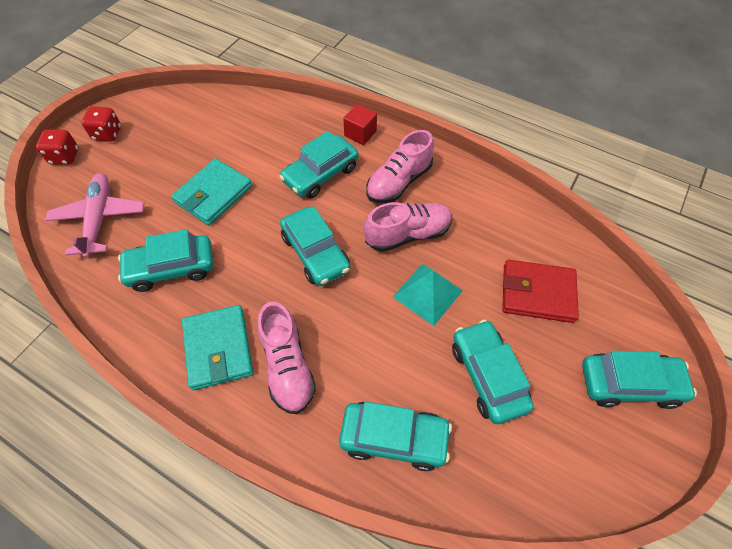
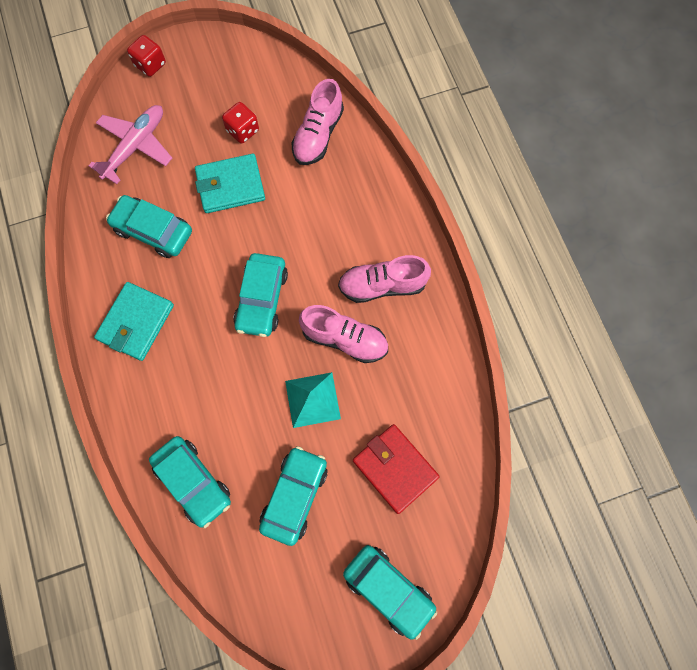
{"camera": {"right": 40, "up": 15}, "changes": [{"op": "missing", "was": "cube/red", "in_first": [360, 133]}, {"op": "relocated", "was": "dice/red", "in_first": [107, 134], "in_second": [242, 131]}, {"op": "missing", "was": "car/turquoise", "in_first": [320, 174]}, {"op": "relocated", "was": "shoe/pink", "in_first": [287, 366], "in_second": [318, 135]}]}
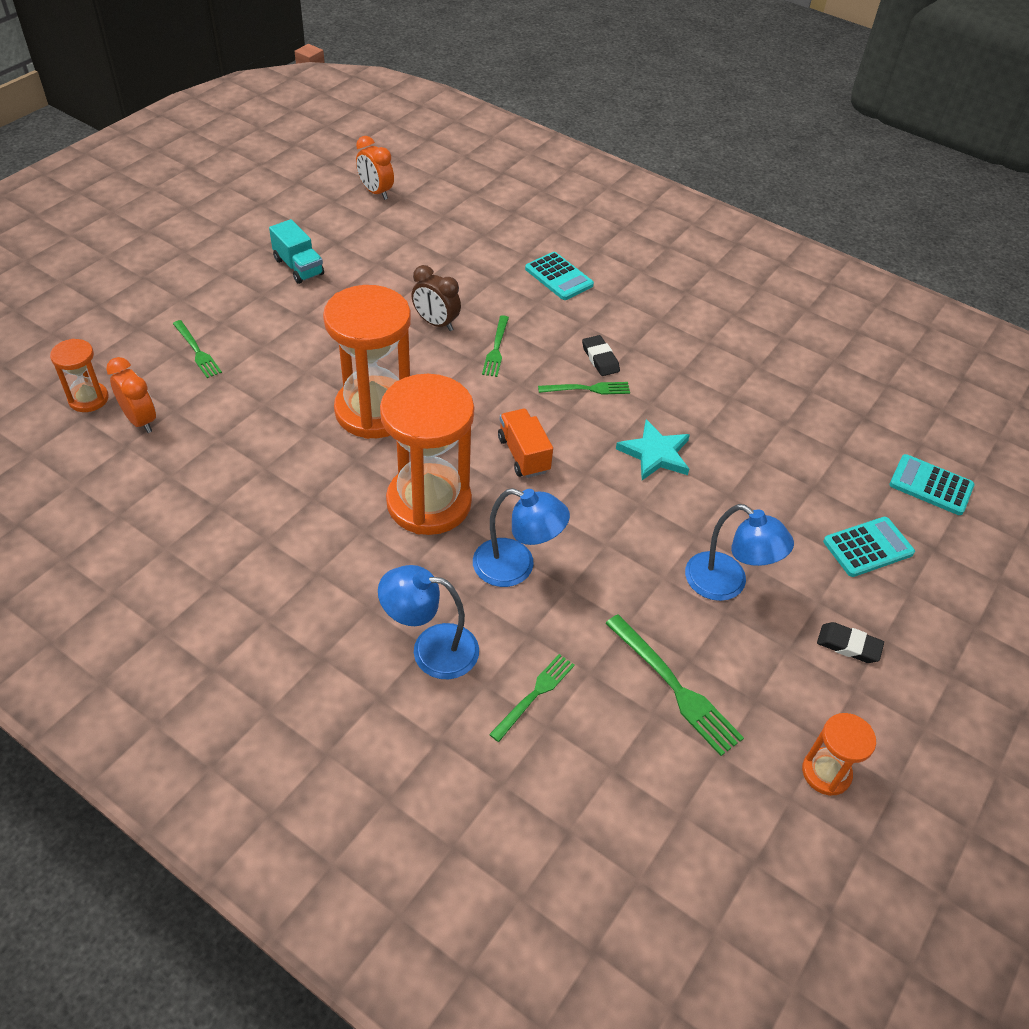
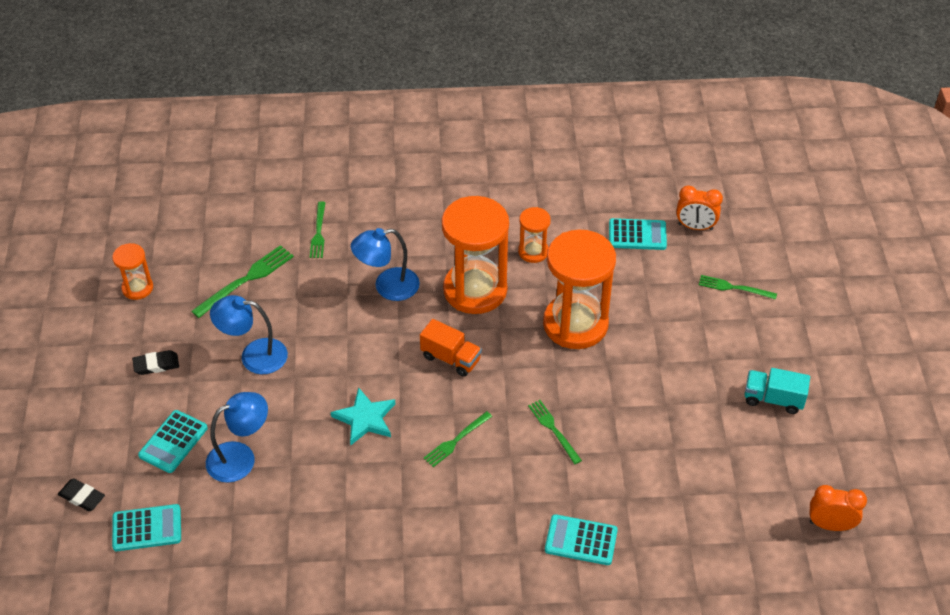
{"camera": {"right": 145, "up": 0}, "changes": [{"op": "missing", "was": "clock/brown", "in_first": [436, 323]}, {"op": "relocated", "was": "eraser/black", "in_first": [600, 358], "in_second": [82, 497]}, {"op": "relocated", "was": "hourglass/orange", "in_first": [88, 399], "in_second": [533, 251]}, {"op": "relocated", "was": "lamp/blue", "in_first": [431, 649], "in_second": [240, 457]}, {"op": "spun", "was": "fork/green", "in_first": [674, 687], "in_second": [246, 280], "clockwise": 120}, {"op": "appeared", "now": "calculator/turquoise", "in_second": [637, 235]}]}
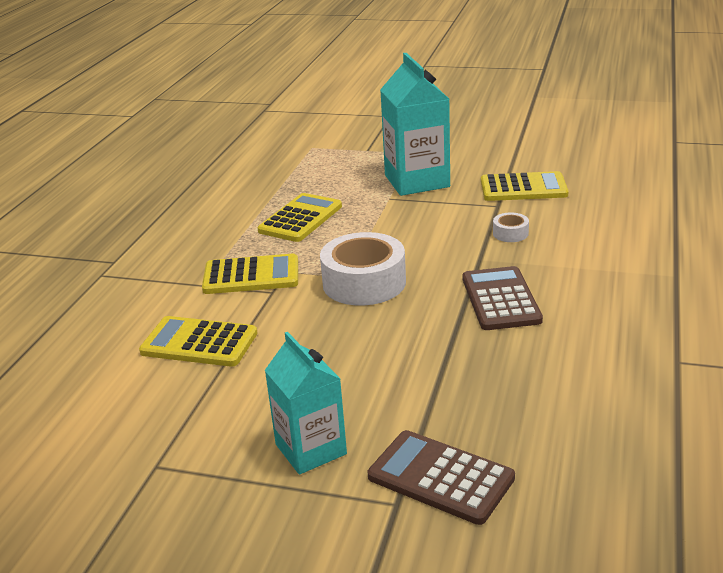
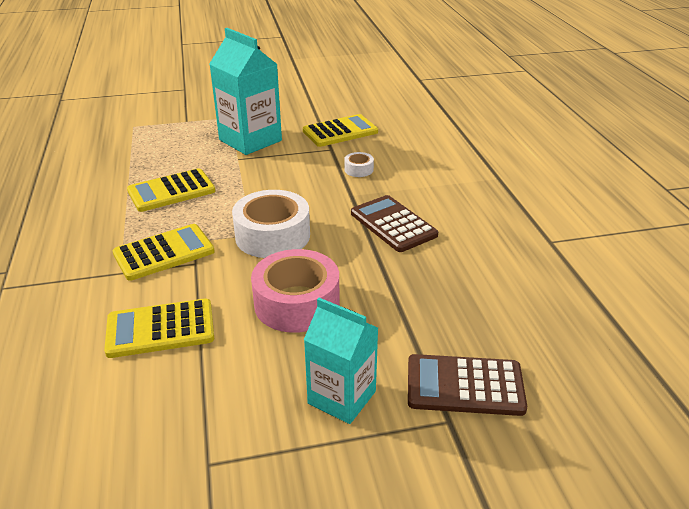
{"camera": {"right": -30, "up": 5}, "changes": [{"op": "spun", "was": "calculator/yellow", "in_first": [300, 219], "in_second": [171, 191], "clockwise": -120}, {"op": "appeared", "now": "tape/pink", "in_second": [297, 303]}]}
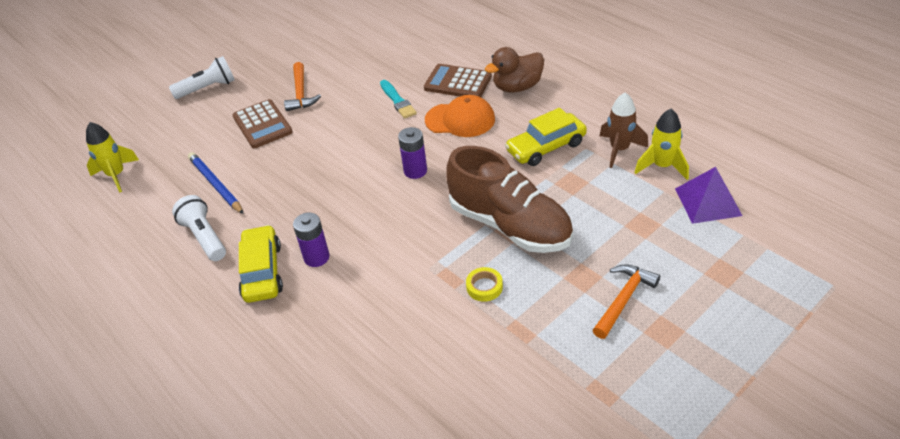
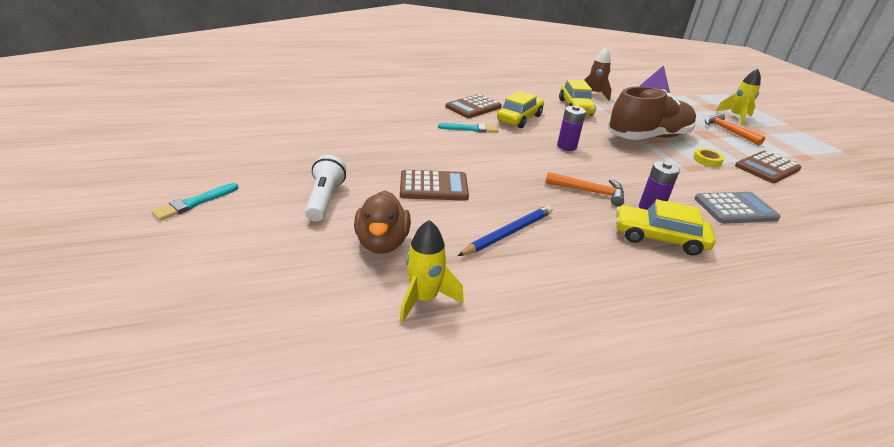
{"camera": {"right": -70, "up": -10}, "changes": [{"op": "relocated", "was": "duck/brown", "in_first": [517, 87], "in_second": [382, 243]}, {"op": "relocated", "was": "hammer/orange", "in_first": [301, 93], "in_second": [589, 192]}, {"op": "exchanged", "was": "cap/orange", "now": "car/yellow", "in_first": [460, 120], "in_second": [519, 118]}, {"op": "relocated", "was": "rocket/yellow", "in_first": [662, 166], "in_second": [735, 117]}, {"op": "spun", "was": "pencil/blue", "in_first": [215, 185], "in_second": [508, 233], "clockwise": 150}, {"op": "missing", "was": "flashlight/white", "in_first": [204, 237]}, {"op": "appeared", "now": "calculator/brown", "in_second": [767, 168]}, {"op": "appeared", "now": "brush/turquoise", "in_second": [195, 203]}, {"op": "appeared", "now": "calculator/grey", "in_second": [735, 209]}]}
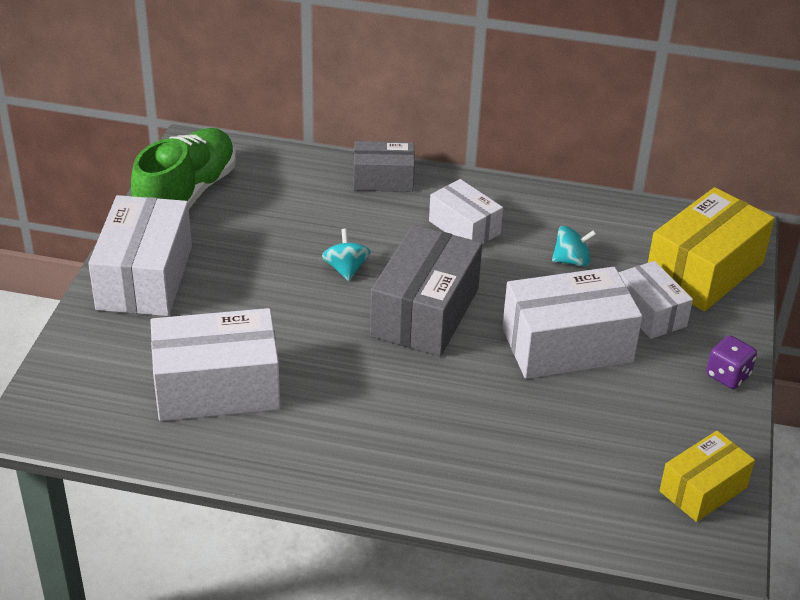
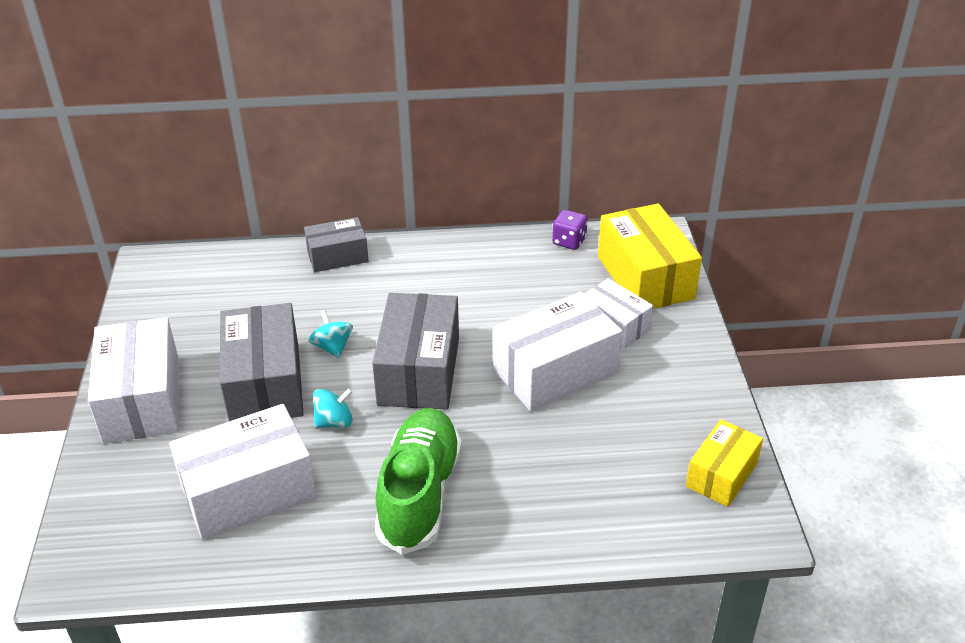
{"camera": {"right": -15, "up": 0}, "changes": [{"op": "relocated", "was": "shoe/green", "in_first": [186, 194], "in_second": [419, 494]}, {"op": "missing", "was": "box/white", "in_first": [464, 227]}, {"op": "spun", "was": "box/yellow", "in_first": [704, 271], "in_second": [645, 277], "clockwise": -45}, {"op": "relocated", "was": "spinning top/turquoise", "in_first": [571, 261], "in_second": [334, 422]}, {"op": "relocated", "was": "dice/purple", "in_first": [728, 375], "in_second": [569, 241]}, {"op": "appeared", "now": "box/grey", "in_second": [265, 384]}]}
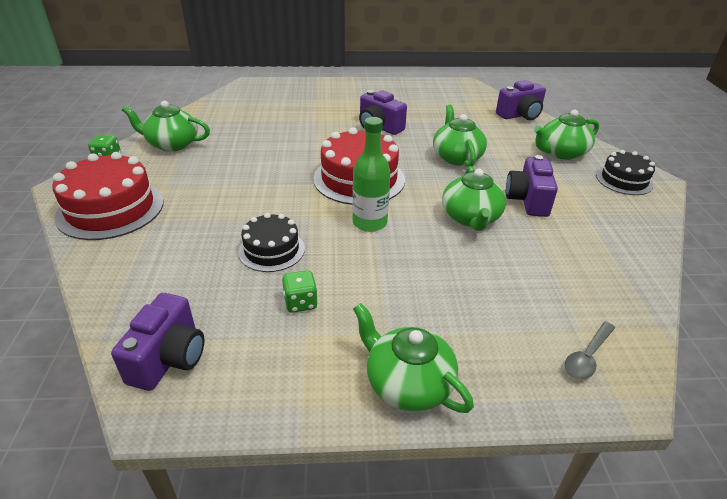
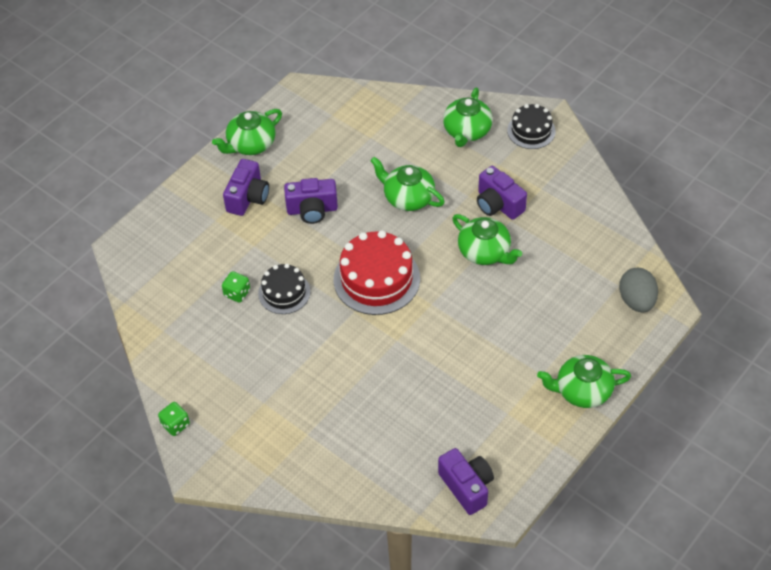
{"camera": {"right": -45, "up": 15}, "changes": [{"op": "relocated", "was": "camera/purple", "in_first": [520, 115], "in_second": [248, 197]}, {"op": "relocated", "was": "teapot/green", "in_first": [172, 144], "in_second": [250, 144]}, {"op": "missing", "was": "bottle/green", "in_first": [369, 223]}, {"op": "missing", "was": "cake/red", "in_first": [110, 209]}, {"op": "relocated", "was": "cake/black", "in_first": [271, 250], "in_second": [284, 292]}, {"op": "relocated", "was": "dice/green", "in_first": [300, 302], "in_second": [237, 293]}, {"op": "exchanged", "was": "spoon/grey", "now": "egg/grey", "in_first": [587, 357], "in_second": [636, 301]}]}
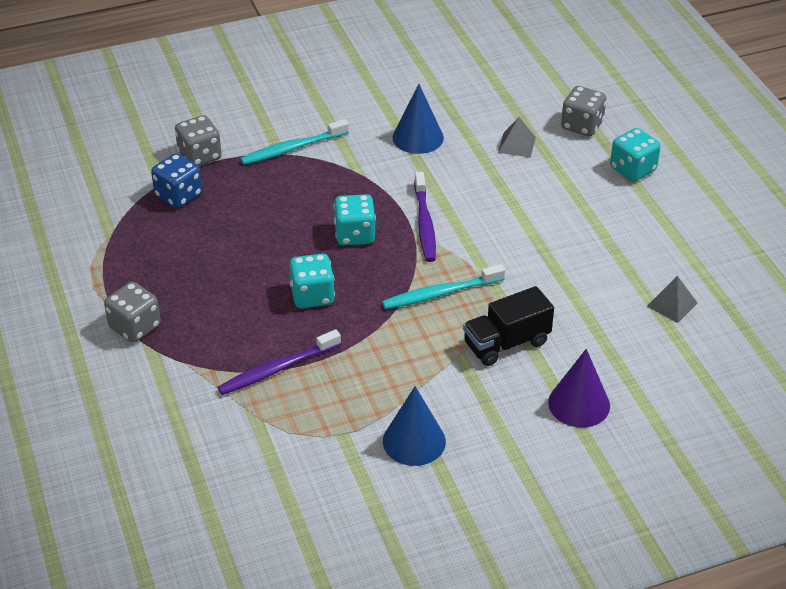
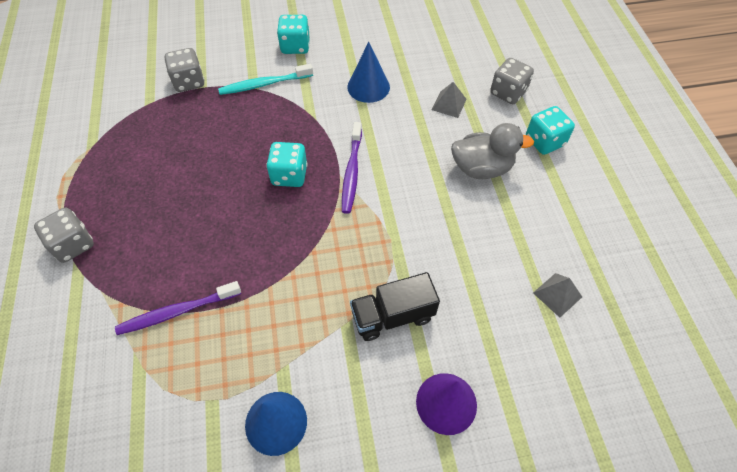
{"camera": {"right": 10, "up": 15}, "changes": [{"op": "missing", "was": "dice/blue", "in_first": [178, 195]}, {"op": "relocated", "was": "dice/turquoise", "in_first": [312, 296], "in_second": [295, 46]}, {"op": "missing", "was": "toothbrush/turquoise", "in_first": [440, 293]}, {"op": "appeared", "now": "duck/grey", "in_second": [481, 168]}]}
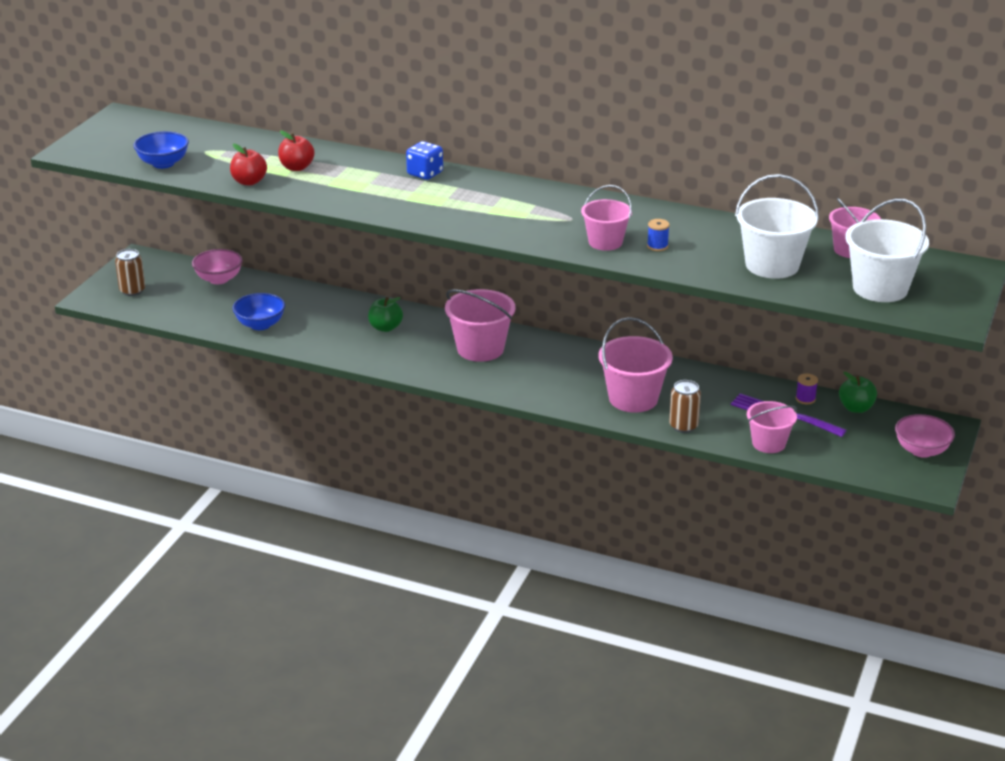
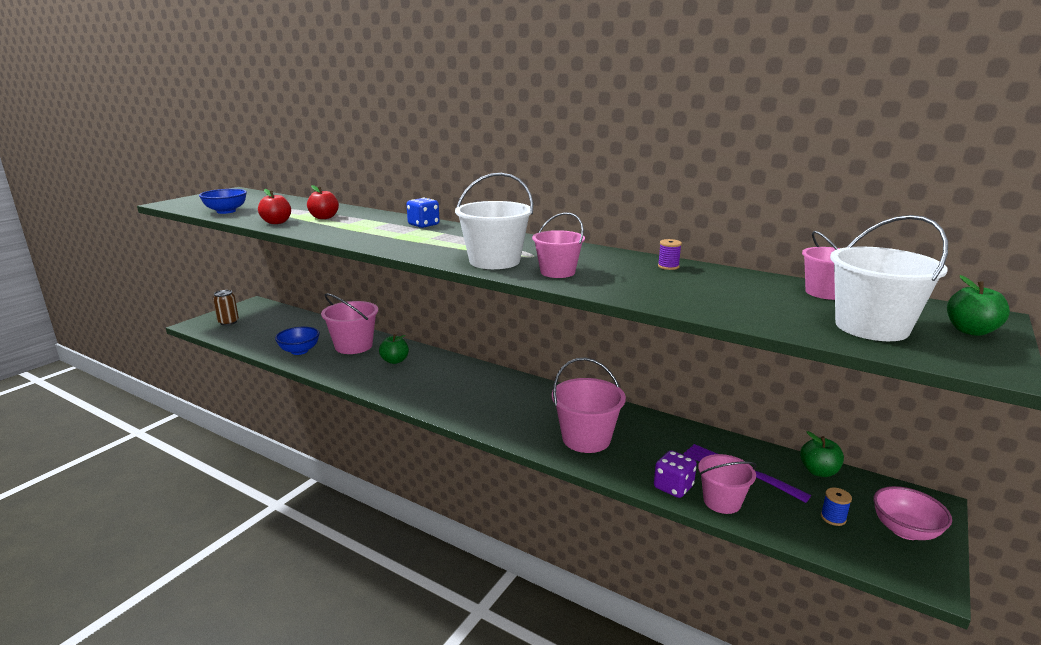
{"camera": {"right": 10, "up": -10}, "changes": [{"op": "relocated", "was": "bucket/white", "in_first": [772, 265], "in_second": [494, 261]}, {"op": "relocated", "was": "spool/blue", "in_first": [657, 246], "in_second": [833, 518]}, {"op": "missing", "was": "bowl/pink", "in_first": [219, 279]}, {"op": "relocated", "was": "bucket/pink", "in_first": [480, 349], "in_second": [353, 346]}, {"op": "relocated", "was": "spool/purple", "in_first": [805, 399], "in_second": [668, 266]}, {"op": "missing", "was": "can/brown", "in_first": [683, 426]}, {"op": "appeared", "now": "apple/green", "in_second": [970, 331]}, {"op": "appeared", "now": "dice/purple", "in_second": [673, 487]}]}
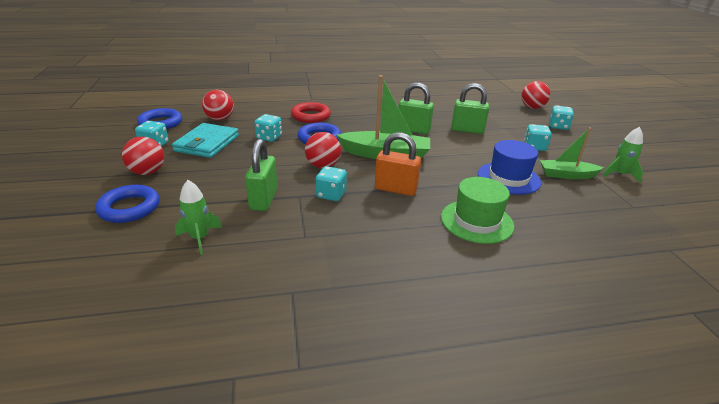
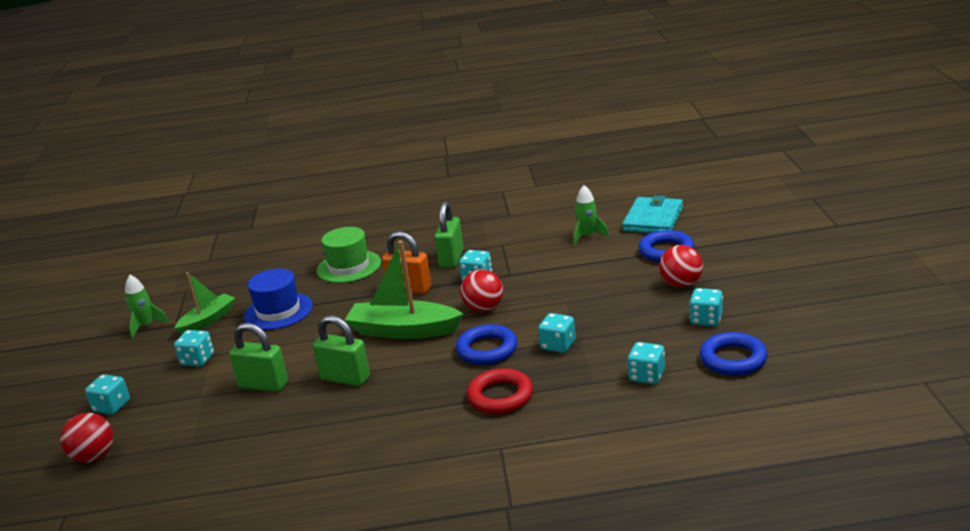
{"camera": {"right": -170, "up": -5}, "changes": [{"op": "exchanged", "was": "ball/red", "now": "dice/turquoise", "in_first": [220, 119], "in_second": [647, 376]}, {"op": "relocated", "was": "wallet/turquoise", "in_first": [207, 143], "in_second": [653, 219]}, {"op": "spun", "was": "boat/green", "in_first": [566, 175], "in_second": [208, 320], "clockwise": -60}, {"op": "relocated", "was": "padlock/green", "in_first": [264, 199], "in_second": [451, 259]}]}
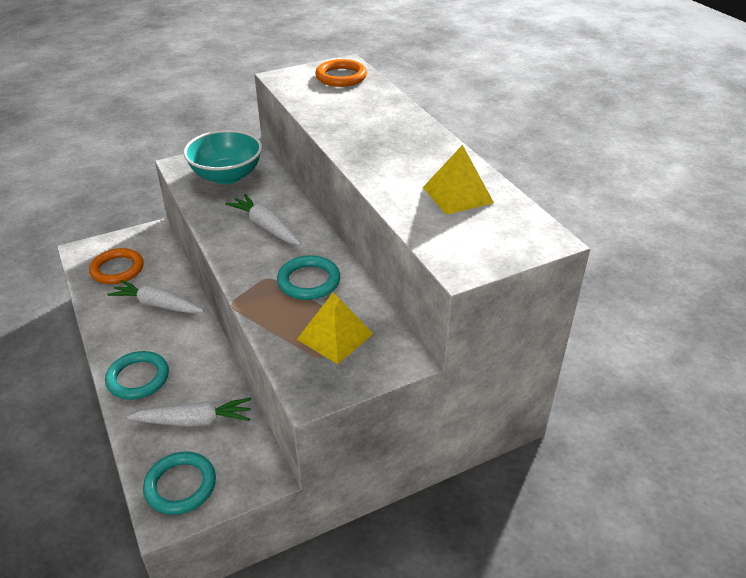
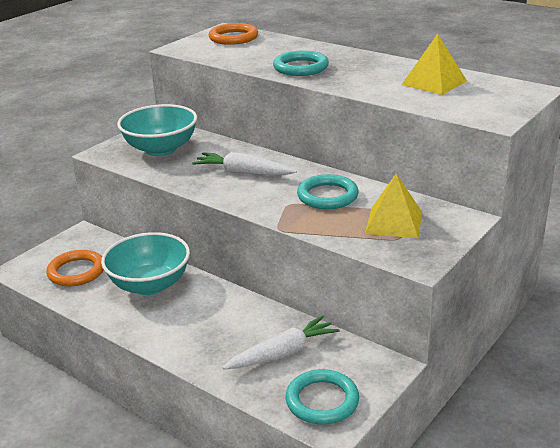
{"camera": {"right": -25, "up": -10}, "changes": [{"op": "exchanged", "was": "carrot/white", "now": "bowl/turquoise", "in_first": [157, 304], "in_second": [150, 285]}, {"op": "relocated", "was": "ring/turquoise", "in_first": [138, 378], "in_second": [301, 67]}]}
